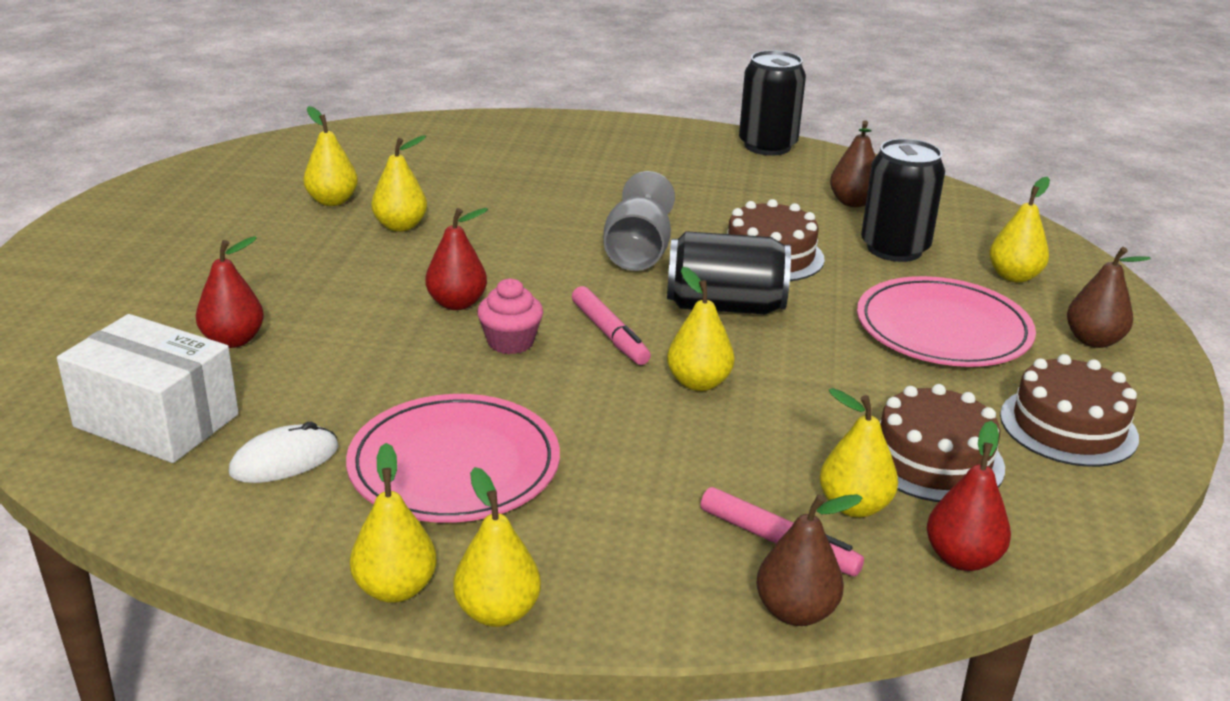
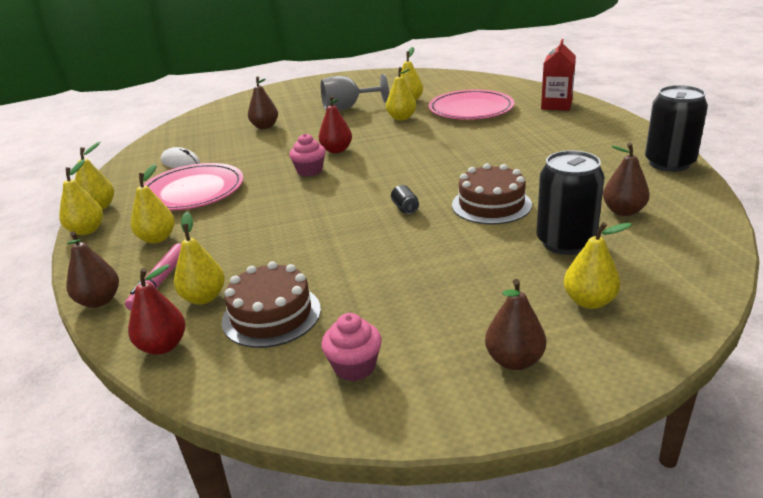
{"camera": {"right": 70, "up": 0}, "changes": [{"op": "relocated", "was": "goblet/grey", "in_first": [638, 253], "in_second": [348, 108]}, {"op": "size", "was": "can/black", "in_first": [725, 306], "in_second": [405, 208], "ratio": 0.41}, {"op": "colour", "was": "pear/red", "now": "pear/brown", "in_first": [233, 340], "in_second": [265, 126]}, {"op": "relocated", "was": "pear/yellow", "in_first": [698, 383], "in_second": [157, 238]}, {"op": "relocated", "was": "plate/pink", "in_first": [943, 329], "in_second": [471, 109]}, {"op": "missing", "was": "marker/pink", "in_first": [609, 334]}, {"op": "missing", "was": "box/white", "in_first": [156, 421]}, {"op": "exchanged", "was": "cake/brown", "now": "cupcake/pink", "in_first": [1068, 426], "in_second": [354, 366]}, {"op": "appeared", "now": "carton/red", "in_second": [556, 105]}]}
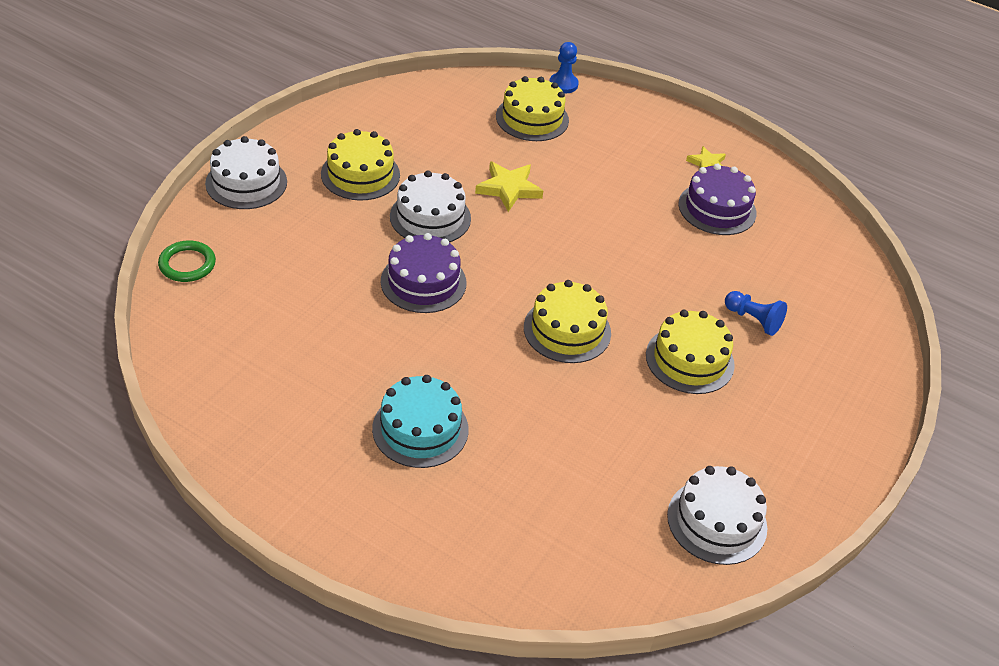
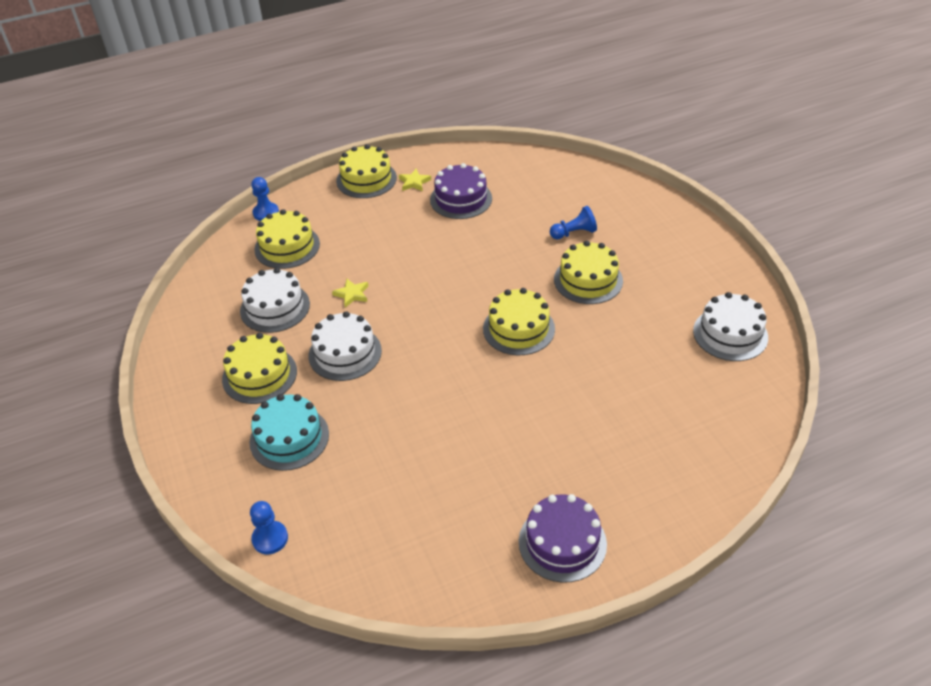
{"camera": {"right": -50, "up": 0}, "changes": [{"op": "relocated", "was": "cake/white", "in_first": [246, 182], "in_second": [275, 307]}, {"op": "size", "was": "star/yellow", "in_first": [509, 188], "in_second": [352, 294], "ratio": 0.63}, {"op": "relocated", "was": "cake/purple", "in_first": [423, 282], "in_second": [562, 542]}, {"op": "exchanged", "was": "ring/green", "now": "pawn/blue", "in_first": [187, 264], "in_second": [270, 538]}, {"op": "relocated", "was": "cake/turquoise", "in_first": [420, 429], "in_second": [289, 438]}, {"op": "appeared", "now": "cake/yellow", "in_second": [366, 179]}]}
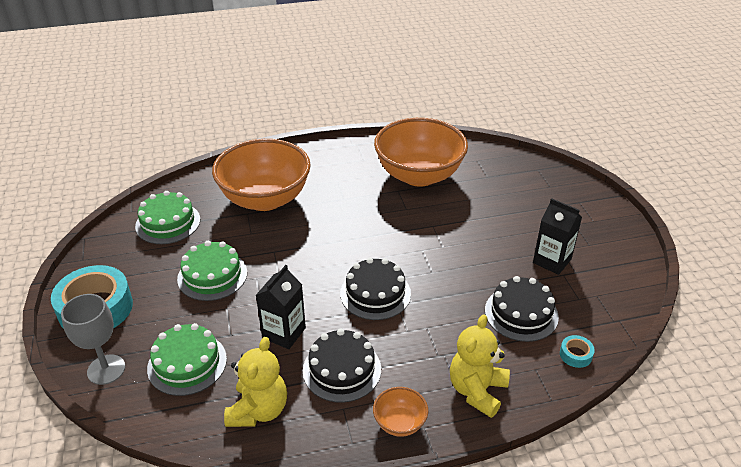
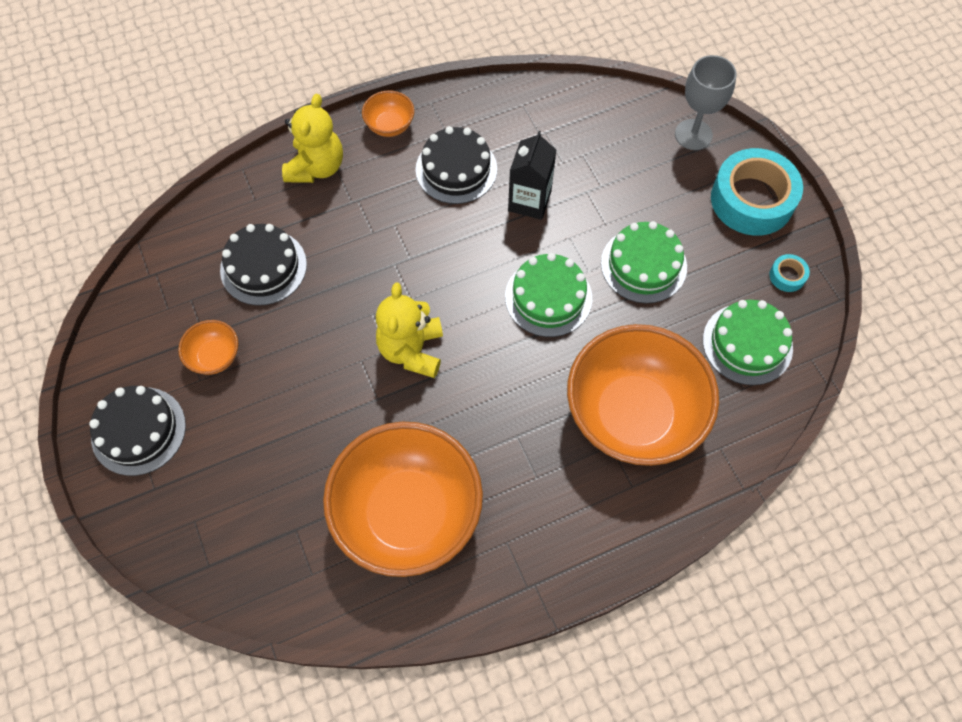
{"camera": {"right": 170, "up": 25}, "changes": [{"op": "exchanged", "was": "carton/black", "now": "bowl/orange", "in_first": [552, 261], "in_second": [215, 356]}, {"op": "relocated", "was": "cake/black", "in_first": [375, 293], "in_second": [138, 431]}, {"op": "relocated", "was": "cake/green", "in_first": [187, 363], "in_second": [548, 297]}, {"op": "relocated", "was": "tape/turquoise", "in_first": [575, 355], "in_second": [787, 276]}, {"op": "relocated", "was": "teddy bear/yellow", "in_first": [258, 410], "in_second": [412, 350]}]}
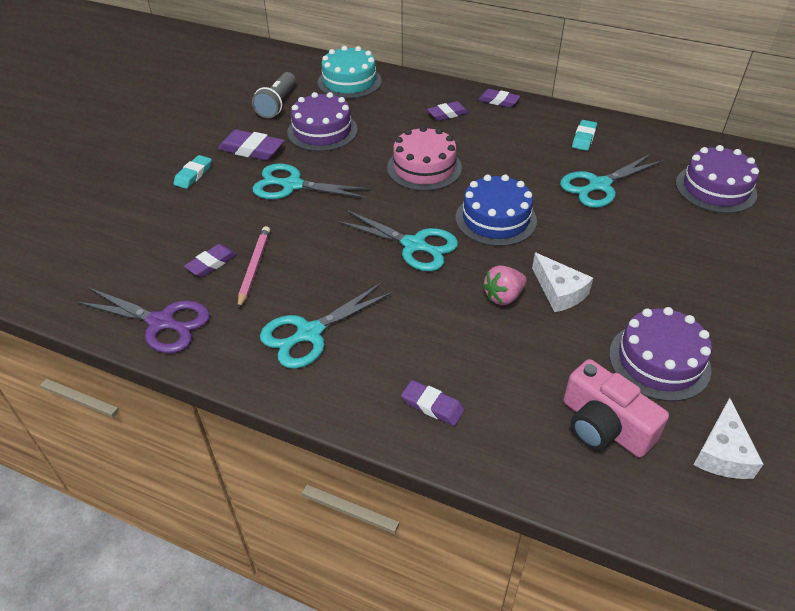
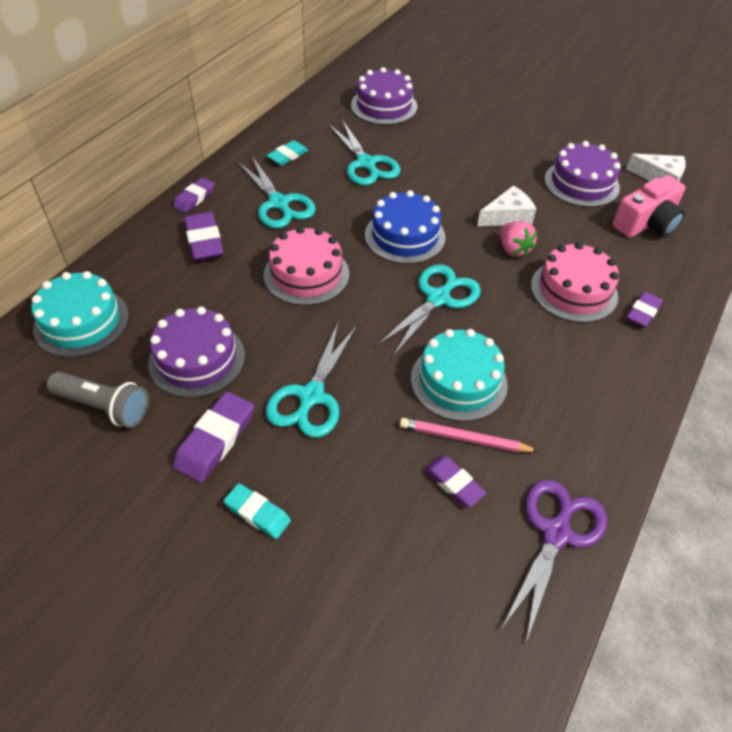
{"camera": {"right": -85, "up": 5}, "changes": [{"op": "size", "was": "eraser/purple", "in_first": [447, 114], "in_second": [204, 241], "ratio": 1.53}, {"op": "spun", "was": "eraser/turquoise", "in_first": [584, 138], "in_second": [287, 156], "clockwise": -75}, {"op": "relocated", "was": "scissors/turquoise", "in_first": [309, 333], "in_second": [279, 203]}, {"op": "appeared", "now": "cake/pink", "in_second": [574, 290]}, {"op": "appeared", "now": "cake/turquoise", "in_second": [458, 381]}]}
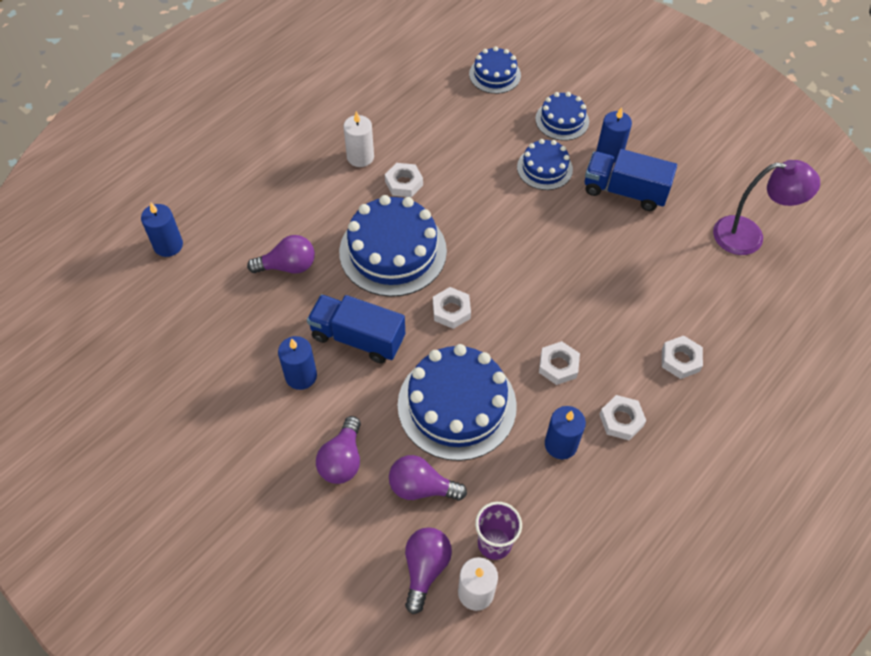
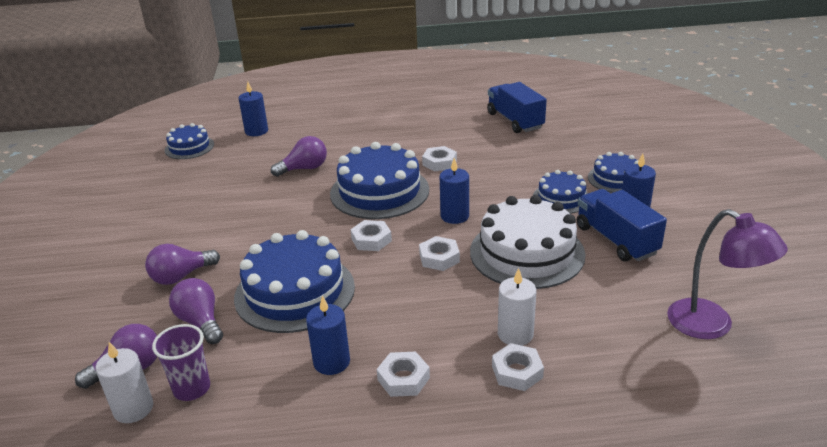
{"camera": {"right": 45, "up": -25}, "changes": [{"op": "relocated", "was": "cake/blue", "in_first": [495, 75], "in_second": [189, 147]}, {"op": "relocated", "was": "candle/white", "in_first": [360, 157], "in_second": [515, 334]}, {"op": "spun", "was": "light bulb/purple", "in_first": [288, 266], "in_second": [304, 169], "clockwise": -60}, {"op": "relocated", "was": "truck/blue", "in_first": [358, 338], "in_second": [515, 121]}, {"op": "relocated", "was": "candle/blue", "in_first": [301, 376], "in_second": [454, 216]}, {"op": "relocated", "was": "nut/white", "in_first": [558, 366], "in_second": [439, 258]}, {"op": "appeared", "now": "cake/white", "in_second": [527, 253]}]}
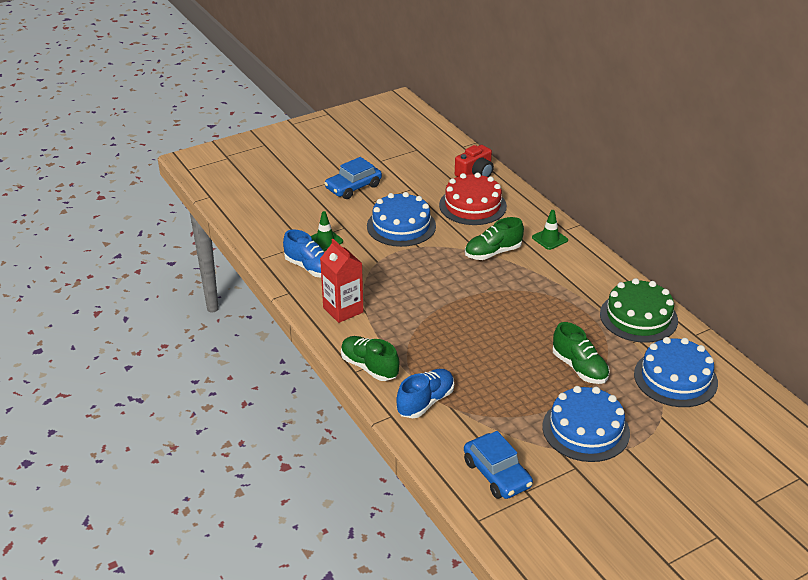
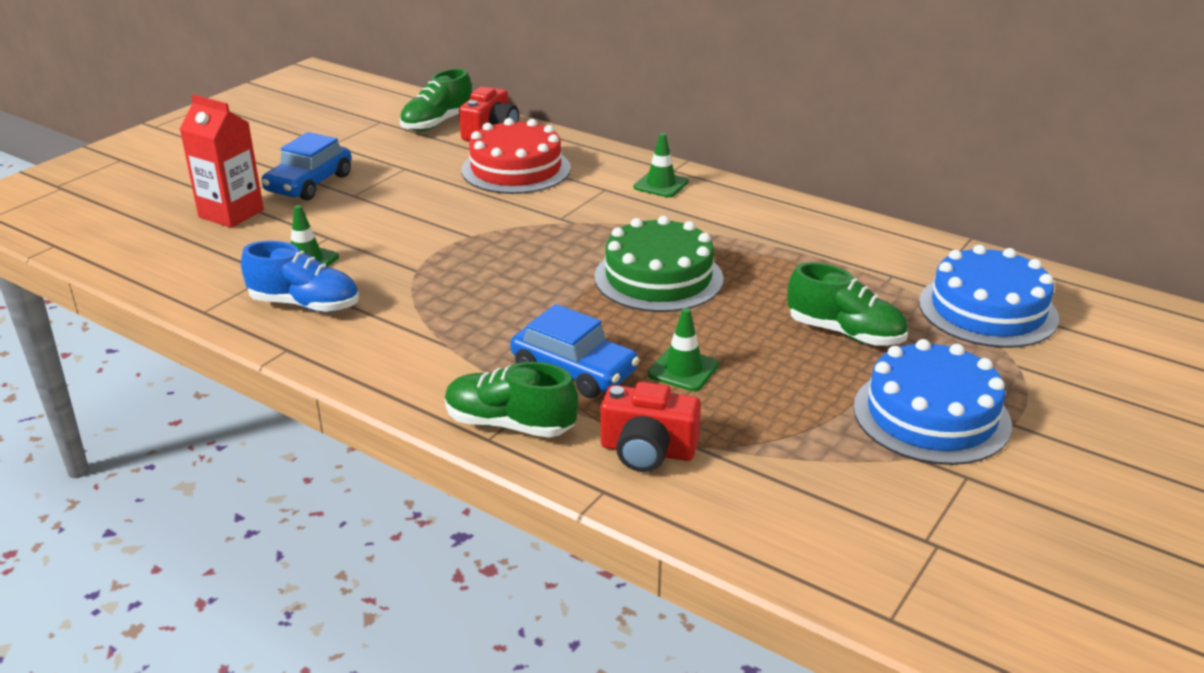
{"camera": {"right": -25, "up": -5}, "changes": [{"op": "missing", "was": "cake/blue", "in_first": [401, 226]}, {"op": "relocated", "was": "shoe/green", "in_first": [493, 253], "in_second": [437, 123]}, {"op": "relocated", "was": "carton/red", "in_first": [343, 310], "in_second": [231, 213]}, {"op": "relocated", "was": "cake/green", "in_first": [638, 317], "in_second": [658, 278]}, {"op": "exchanged", "was": "shoe/blue", "now": "camera/red", "in_first": [425, 402], "in_second": [647, 451]}, {"op": "relocated", "was": "car/blue", "in_first": [497, 474], "in_second": [574, 370]}, {"op": "appeared", "now": "traffic cone/green", "in_second": [683, 370]}]}
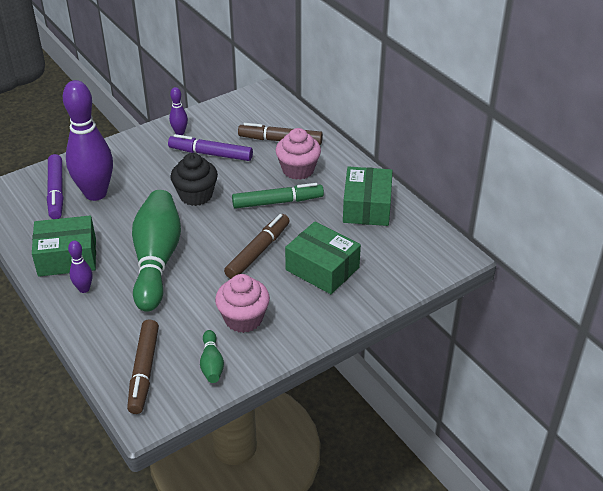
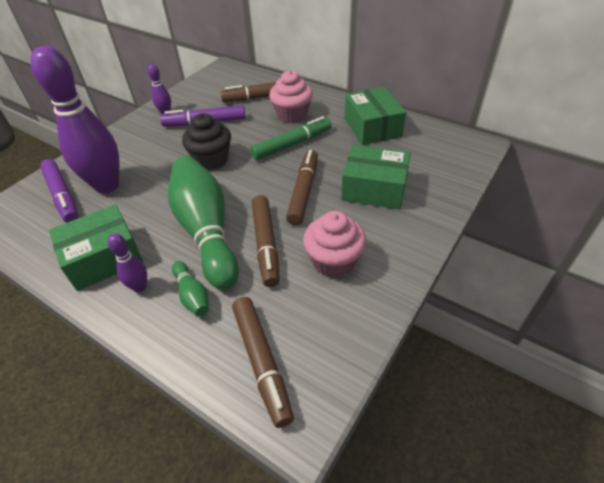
{"camera": {"right": -20, "up": 5}, "changes": [{"op": "relocated", "was": "bowling pin/green", "in_first": [212, 364], "in_second": [192, 295]}, {"op": "appeared", "now": "marker/brown", "in_second": [266, 244]}]}
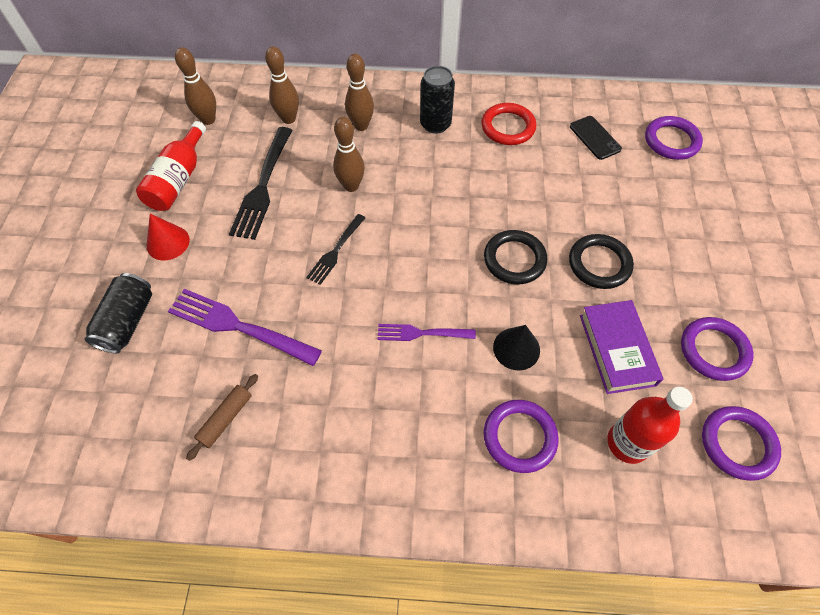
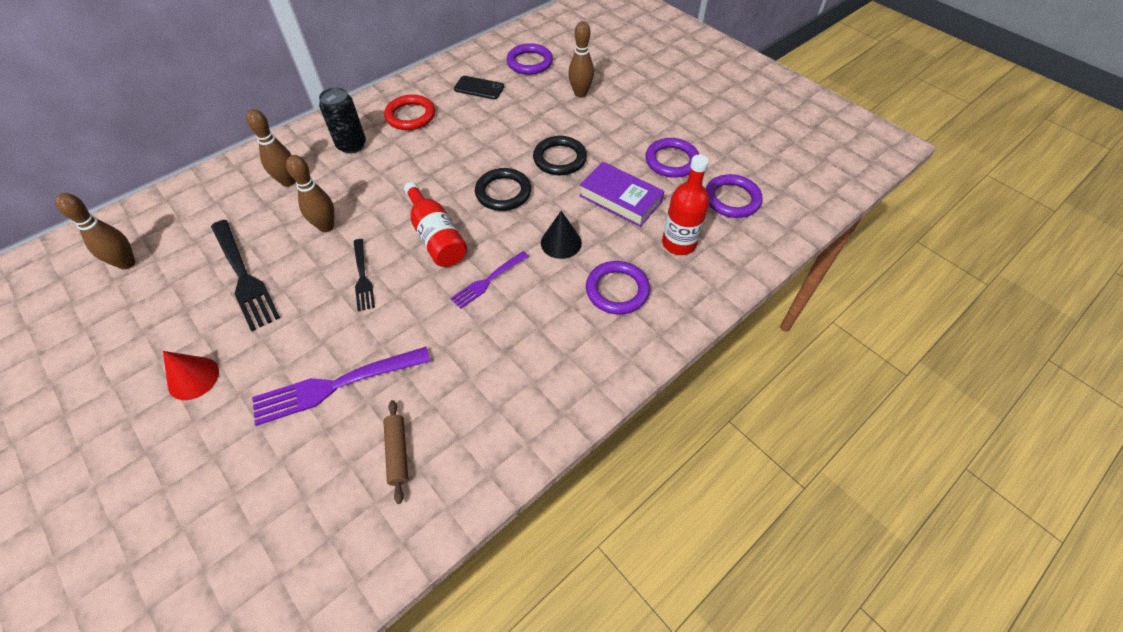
{"camera": {"right": -45, "up": -5}, "changes": [{"op": "relocated", "was": "bowling pin/brown", "in_first": [288, 119], "in_second": [580, 93]}, {"op": "relocated", "was": "bottle/red", "in_first": [178, 179], "in_second": [436, 237]}, {"op": "missing", "was": "can/black", "in_first": [128, 321]}]}
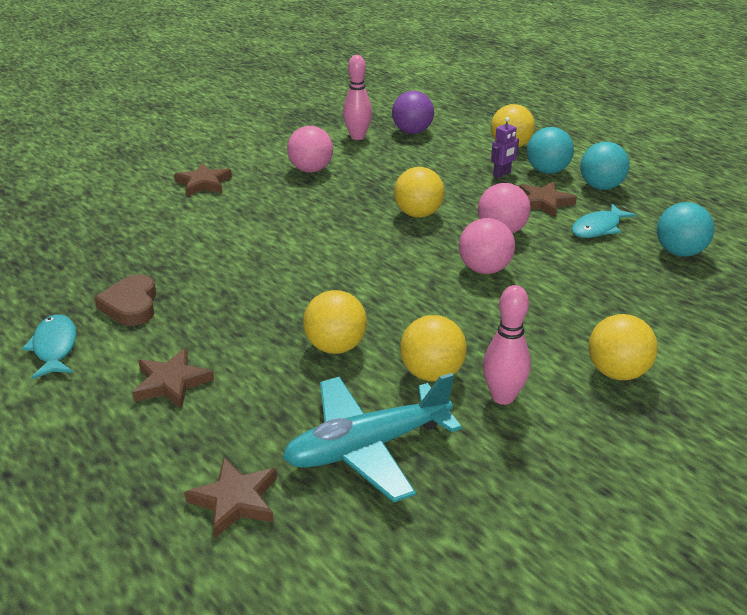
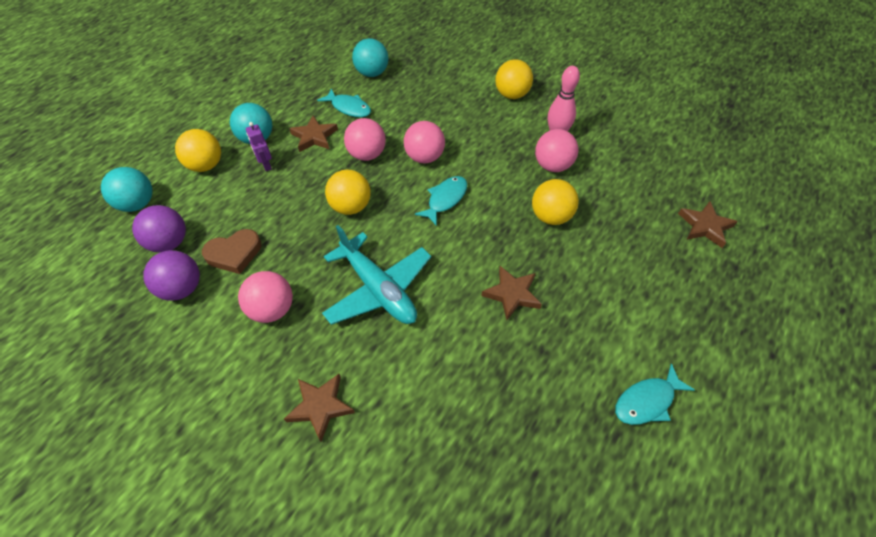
{"camera": {"right": -105, "up": 20}, "changes": [{"op": "exchanged", "was": "bowling pin/pink", "now": "ball/purple", "in_first": [357, 136], "in_second": [182, 288]}, {"op": "spun", "was": "robot/purple", "in_first": [502, 174], "in_second": [266, 165], "clockwise": -150}, {"op": "relocated", "was": "ball/turquoise", "in_first": [601, 187], "in_second": [137, 204]}, {"op": "relocated", "was": "heart/brown", "in_first": [131, 305], "in_second": [234, 254]}, {"op": "colour", "was": "ball/yellow", "now": "ball/pink", "in_first": [431, 373], "in_second": [552, 166]}, {"op": "relocated", "was": "star/brown", "in_first": [171, 383], "in_second": [512, 294]}, {"op": "relocated", "was": "plane/turquoise", "in_first": [367, 447], "in_second": [378, 289]}, {"op": "appeared", "now": "fish/turquoise", "in_second": [445, 199]}]}
